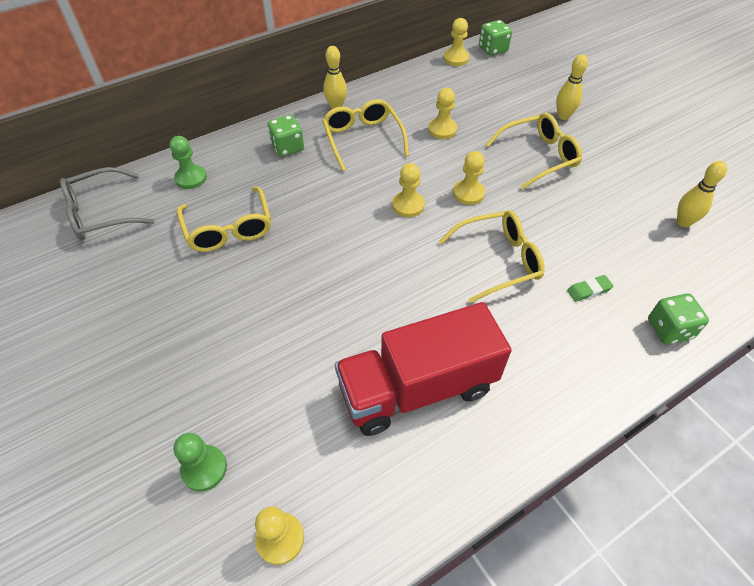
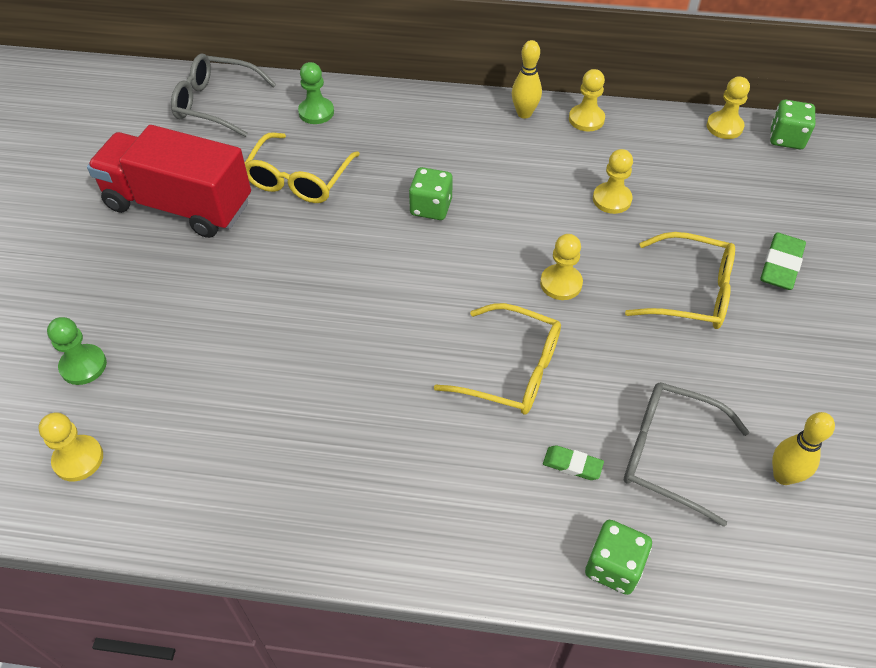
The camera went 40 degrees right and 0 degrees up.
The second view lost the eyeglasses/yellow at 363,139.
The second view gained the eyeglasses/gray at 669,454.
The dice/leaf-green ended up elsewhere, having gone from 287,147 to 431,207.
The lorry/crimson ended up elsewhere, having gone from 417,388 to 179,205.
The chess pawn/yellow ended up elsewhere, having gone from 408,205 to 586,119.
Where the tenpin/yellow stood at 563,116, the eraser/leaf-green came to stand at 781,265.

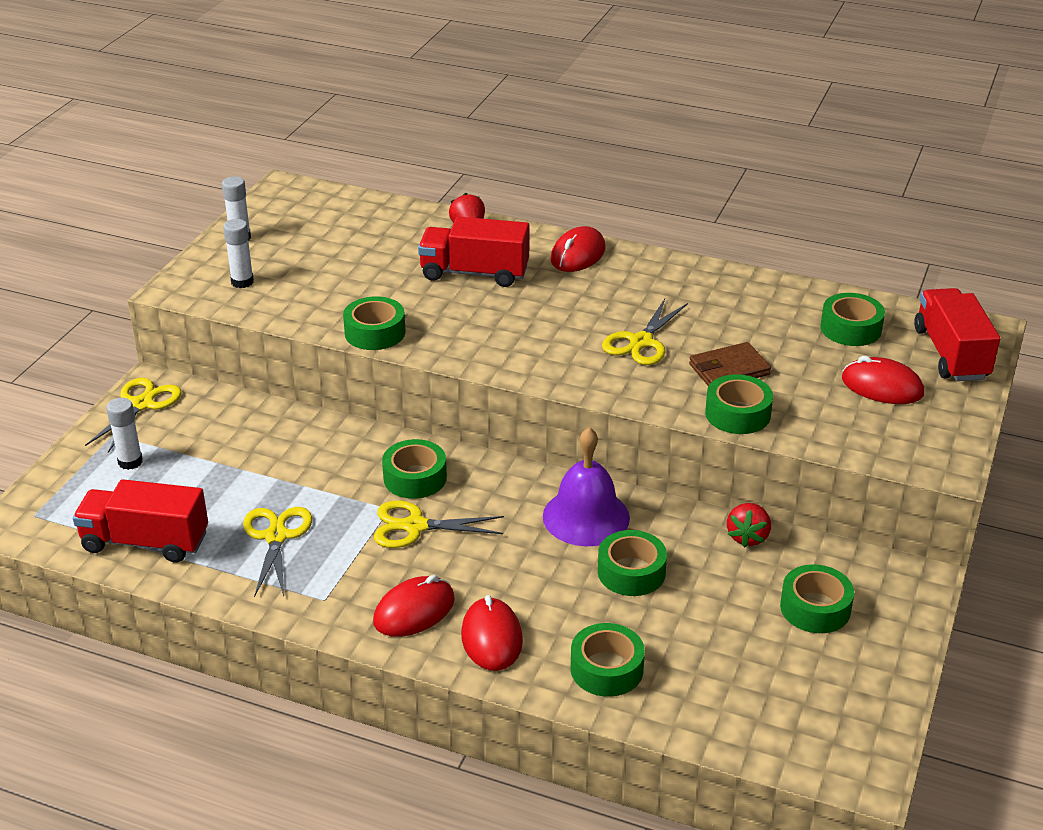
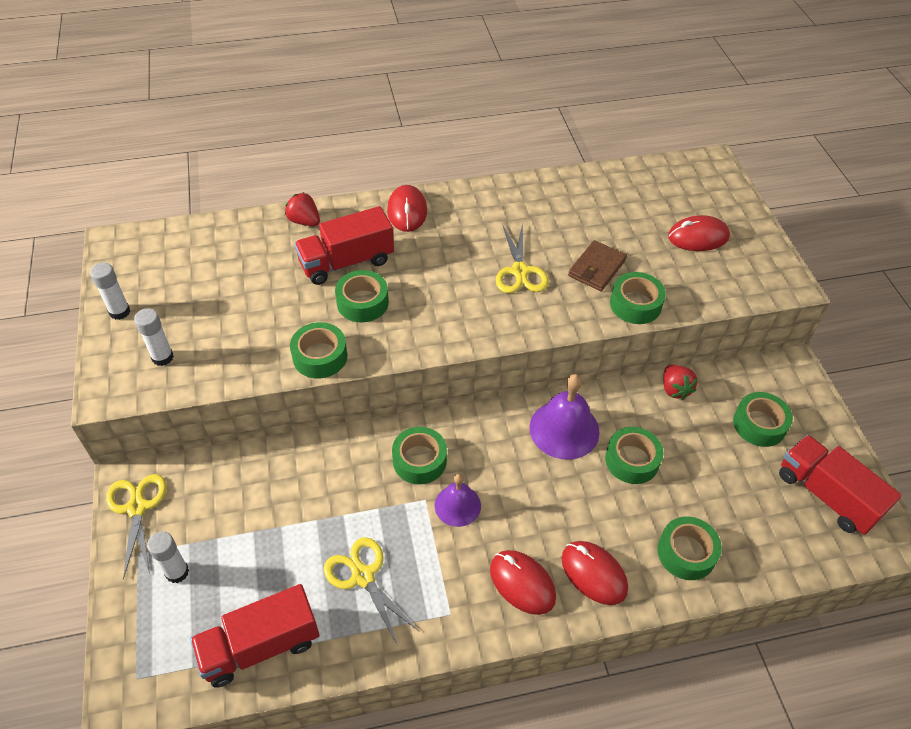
The camera went 35 degrees left and 15 degrees up.
The sticky tape/leaf-green ended up elsewhere, having gone from 850,328 to 362,302.
The lorry/crimson ended up elsewhere, having gone from 951,354 to 826,495.
Where the scissors/yellow stood at 415,526, the school bell/royal purple came to stand at 457,505.
The computer mouse/crimson at 414,611 ended up facing another way, 60 degrees counterclockwise from before.

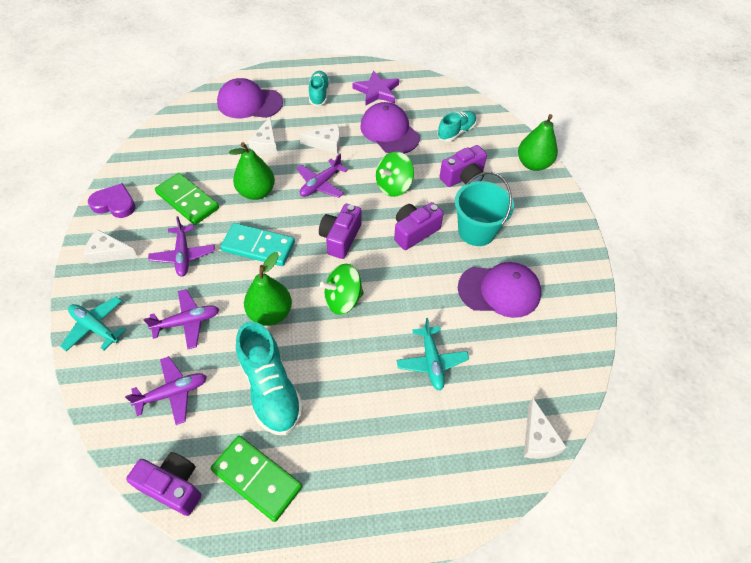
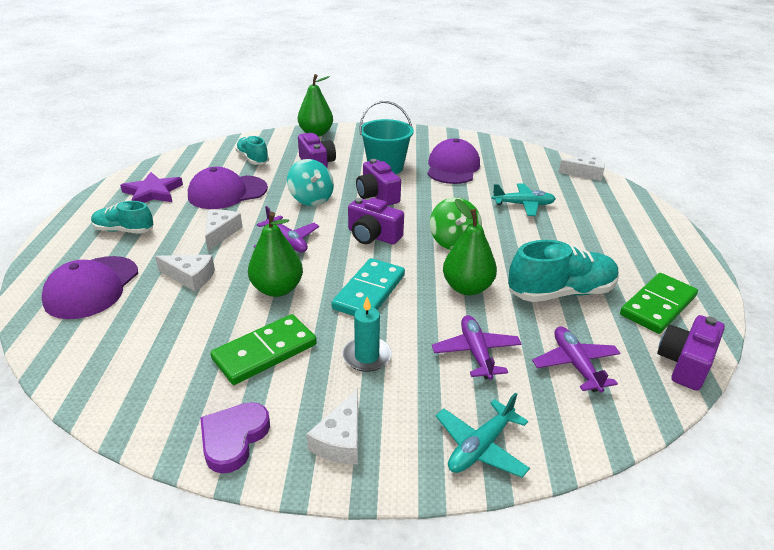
The camera went 80 degrees left and 20 degrees down.
Where the plane/royal purple stood at 183,255, the candle/turquoise came to stand at 367,356.
What was the whirligig/leaf-green at 393,186 turned into the whirligig/turquoise at 311,199.

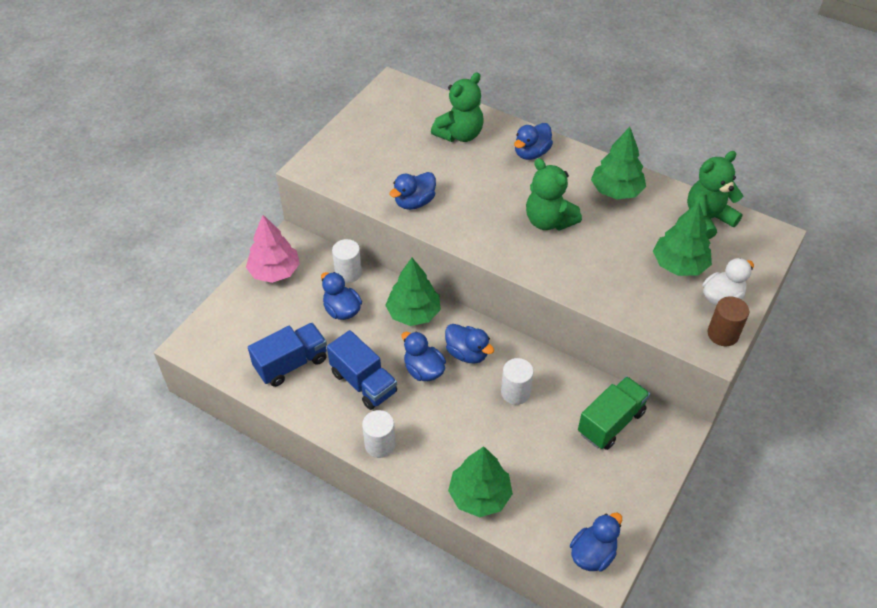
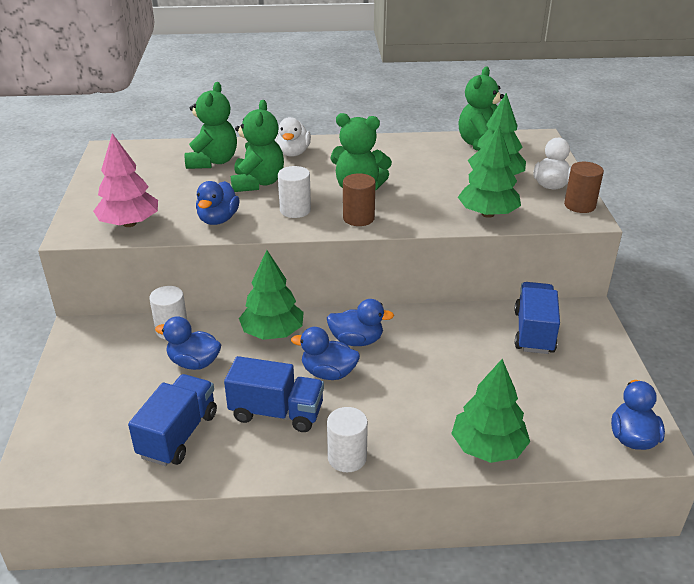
The camera went 35 degrees left and 15 degrees down.
The second view gained the teddy/leaf-green at 258,183.
The second view gained the cylinder/dark brown at 358,218.
The fir tree/pink ended up elsewhere, having gone from 275,271 to 129,223.
The cylinder/pure white ended up elsewhere, having gone from 515,392 to 295,210.
The fir tree/leaf-green ended up elsewhere, having gone from 616,191 to 487,214.
What was the toy duck/cobalt at 531,153 turned into the toy duck/pure white at 293,153.
What was the lorry/leaf-green at 611,422 turned into the lorry/cobalt at 533,332.

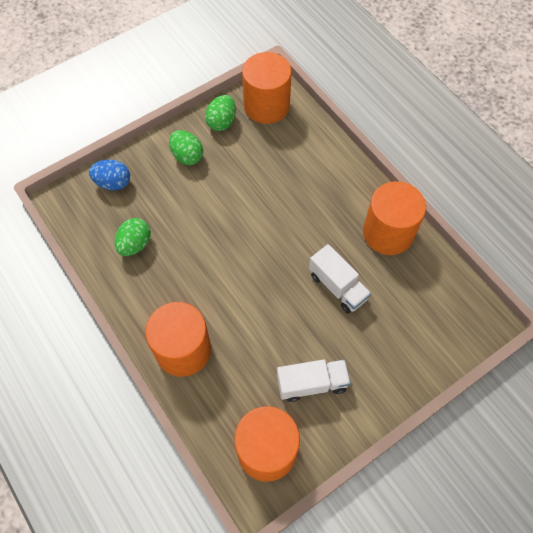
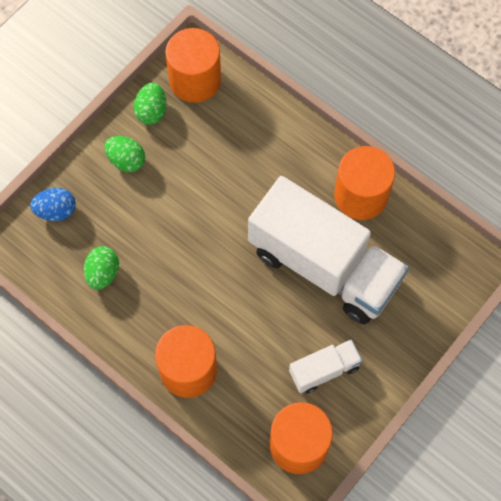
The camera went 15 degrees left and 5 degrees up.
The size of the lorry/pure white at 337,286 changed by a factor of 2.27.

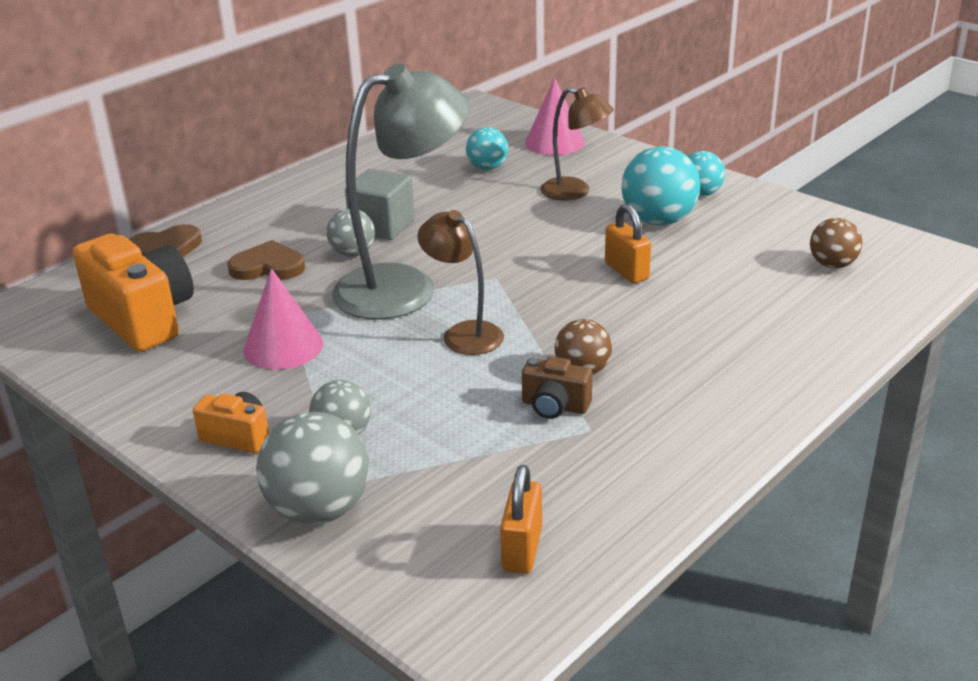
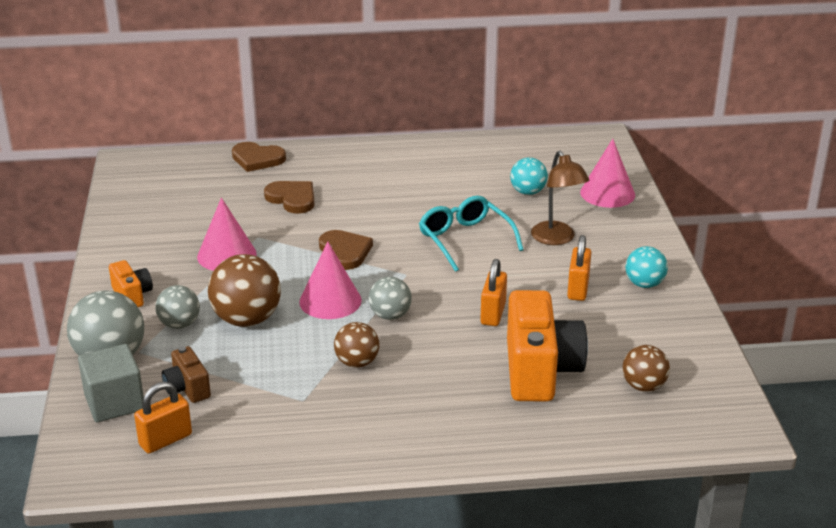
The camera went 40 degrees right and 0 degrees up.
The second view gained the play ball/dark brown at 247,319.
The second view gained the eyeglasses/turquoise at 465,240.
The camera/orange ended up elsewhere, having gone from 143,318 to 540,371.
The play ball/gray ended up elsewhere, having gone from 353,253 to 390,315.
The solid cube/gray ended up elsewhere, having gone from 382,226 to 114,402.
The camera/dark brown ended up elsewhere, having gone from 555,406 to 187,388.
Where the desk lamp/gray stood at 404,286, the love heart/dark brown came to stand at 345,252.
Where the desk lamp/dark brown stood at 464,333, the cone/pink came to stand at 330,301.
Where the play ball/turquoise stood at 658,220, the padlock/orange came to stand at 578,289.

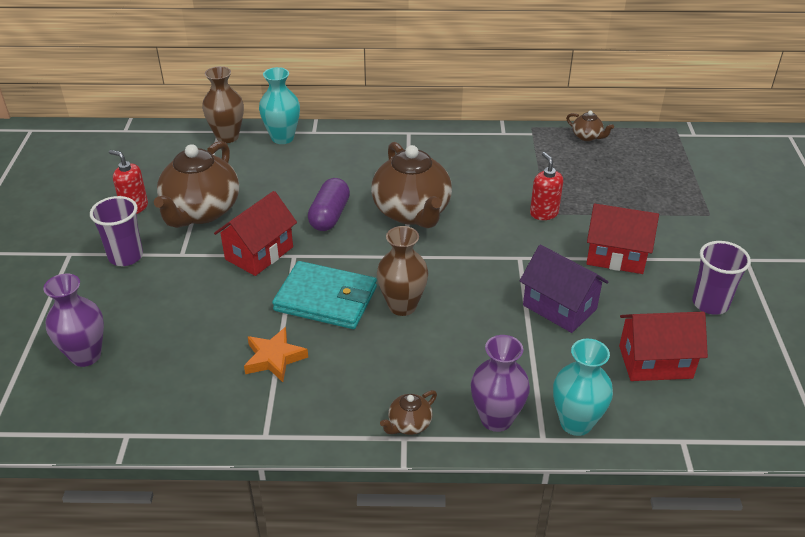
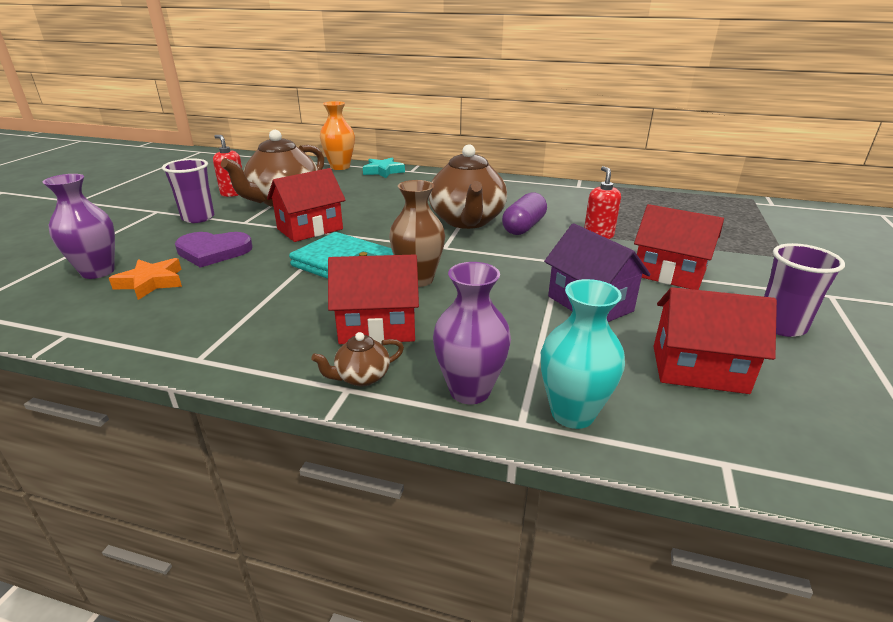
The camera went 15 degrees right and 10 degrees down.
The second view lost the tea pot/dark brown at 587,137.
The second view gained the love heart/royal purple at 213,251.
The second view gained the cottage/crimson at 377,327.
The star/orange ended up elsewhere, having gone from 274,358 to 151,282.
The pill/royal purple ended up elsewhere, having gone from 329,216 to 524,227.
Where the vase/turquoise stood at 282,138, the star/turquoise came to stand at 383,171.
What was the vase/dark brown at 227,137 turned into the vase/orange at 340,167.

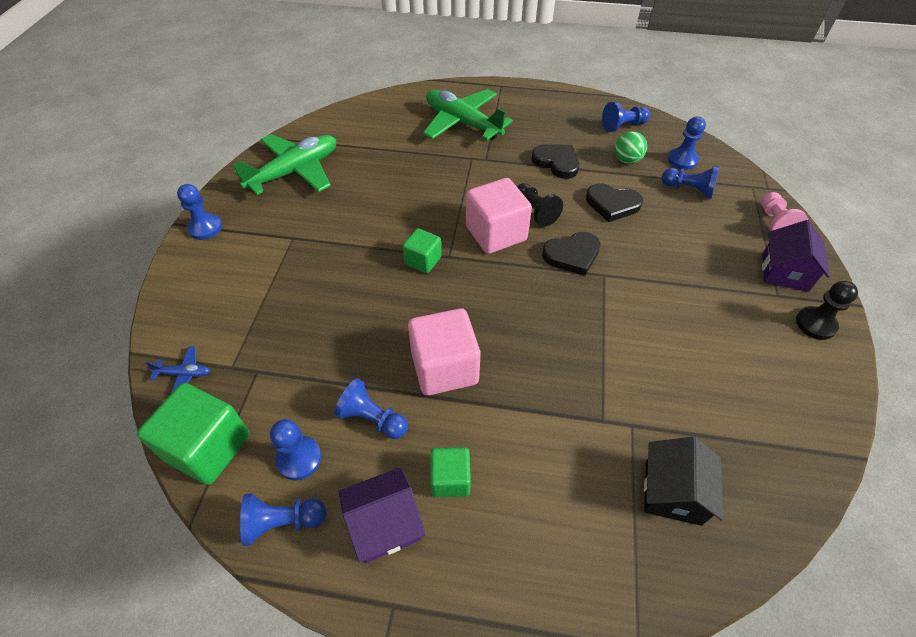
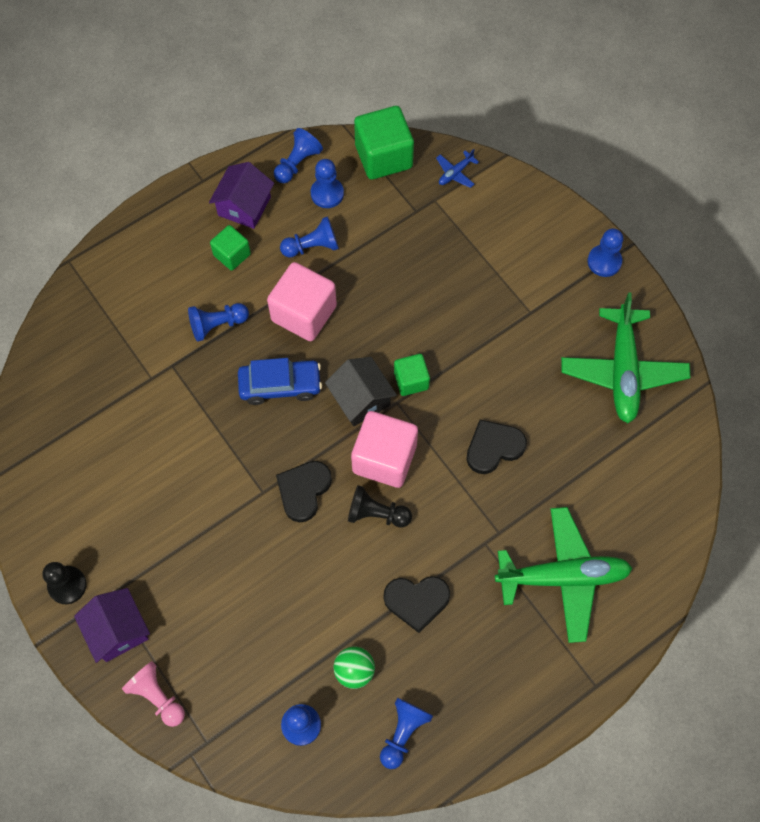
The camera went 135 degrees right and 15 degrees up.
The second view gained the car/cobalt at 280,385.
The love heart/black ended up elsewhere, having gone from 612,204 to 493,447.
The cottage/black ended up elsewhere, having gone from 673,492 to 361,399.
The chess pawn/cobalt ended up elsewhere, having gone from 689,190 to 217,325.

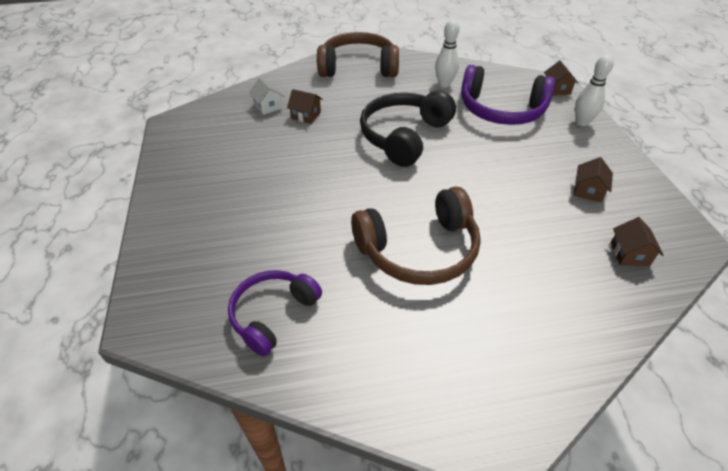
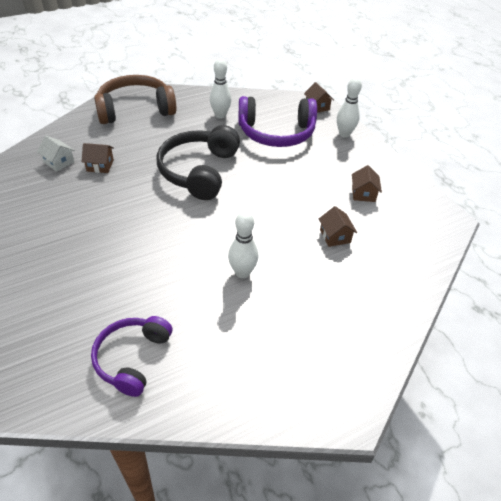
The camera went 20 degrees left and 0 degrees up.
The cottage/dark brown ended up elsewhere, having gone from 629,254 to 335,236.
Where the over-ear headphones/dark brown stood at 419,250, the tenpin/pure white came to stand at 242,272.

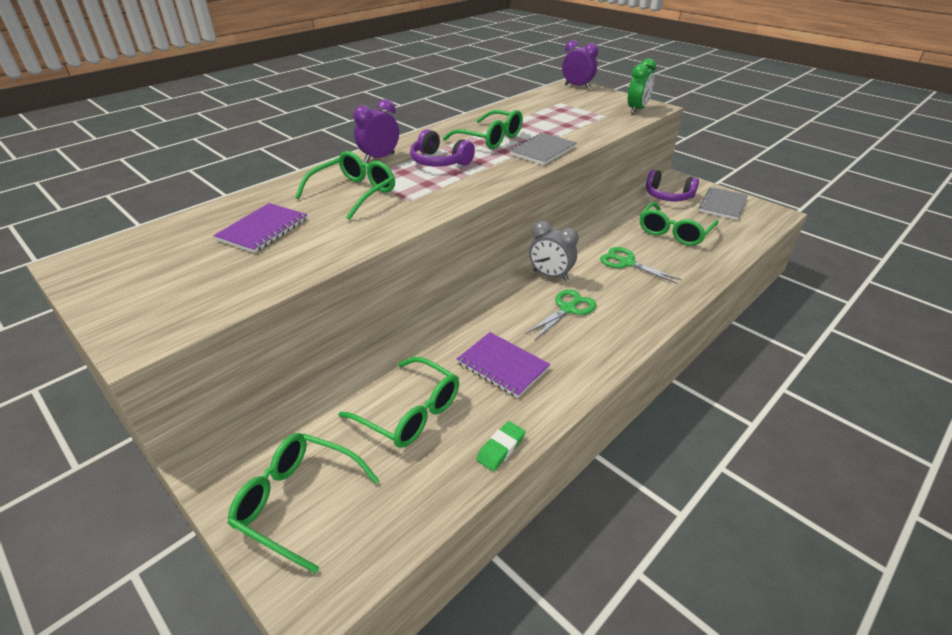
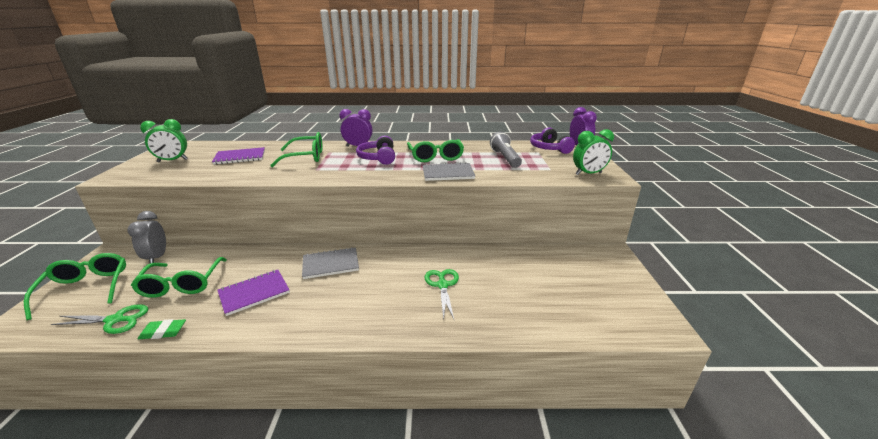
The camera went 45 degrees right and 10 degrees down.
The second view lost the eyeglasses/leaf-green at 674,232.
The second view gained the clock/leaf-green at 172,161.
The second view gained the torch/gray at 505,158.
The scissors/leaf-green ended up elsewhere, having gone from 567,309 to 115,320.
The clock/gray ended up elsewhere, having gone from 550,275 to 157,257.
The over-ear headphones/royal purple ended up elsewhere, having gone from 668,196 to 549,148.
The notebook/gray ended up elsewhere, having gone from 723,205 to 330,264.
The notebook/royal purple at 502,366 ended up facing another way, 60 degrees clockwise from before.

